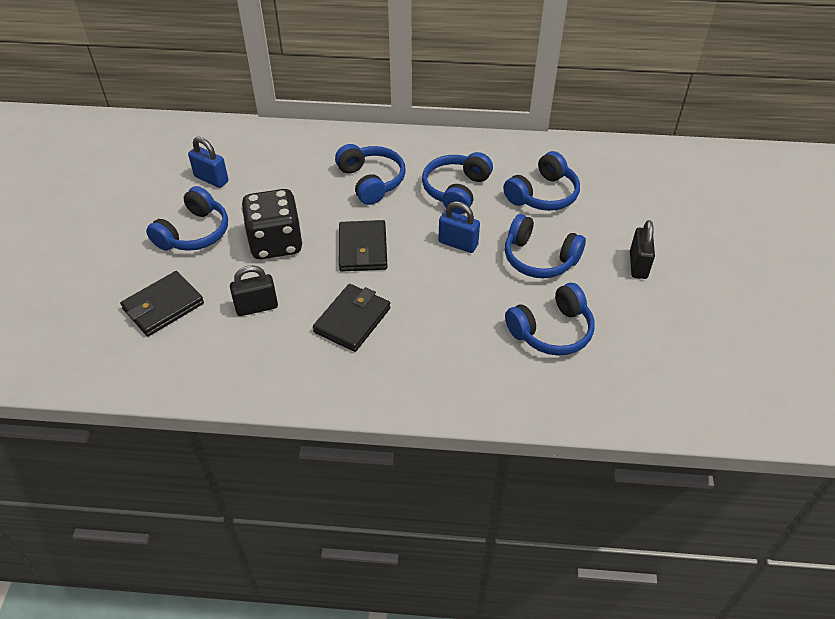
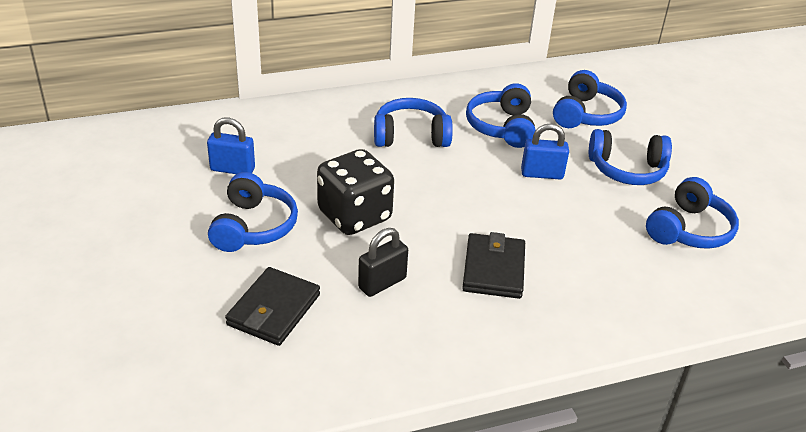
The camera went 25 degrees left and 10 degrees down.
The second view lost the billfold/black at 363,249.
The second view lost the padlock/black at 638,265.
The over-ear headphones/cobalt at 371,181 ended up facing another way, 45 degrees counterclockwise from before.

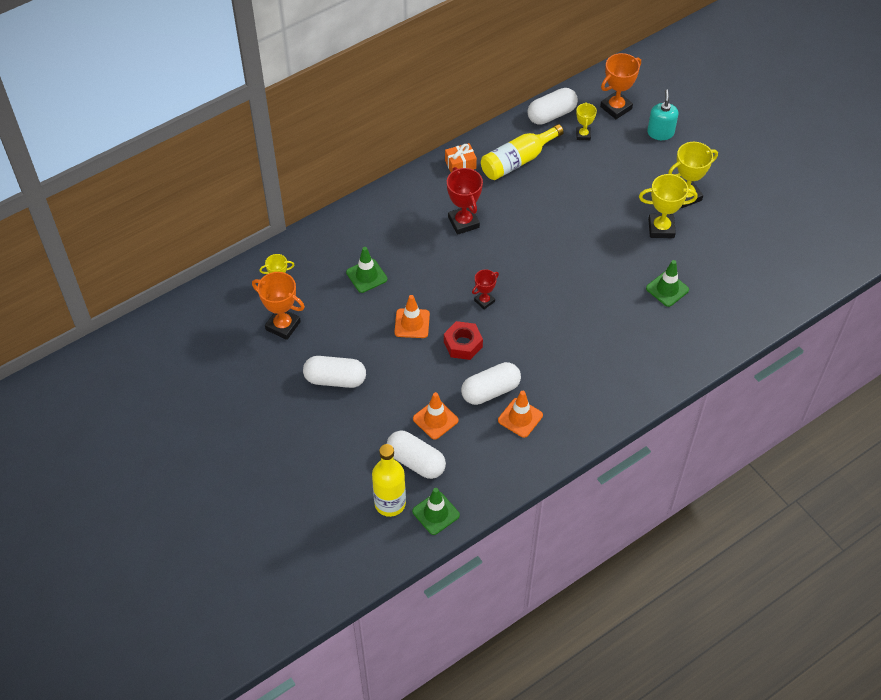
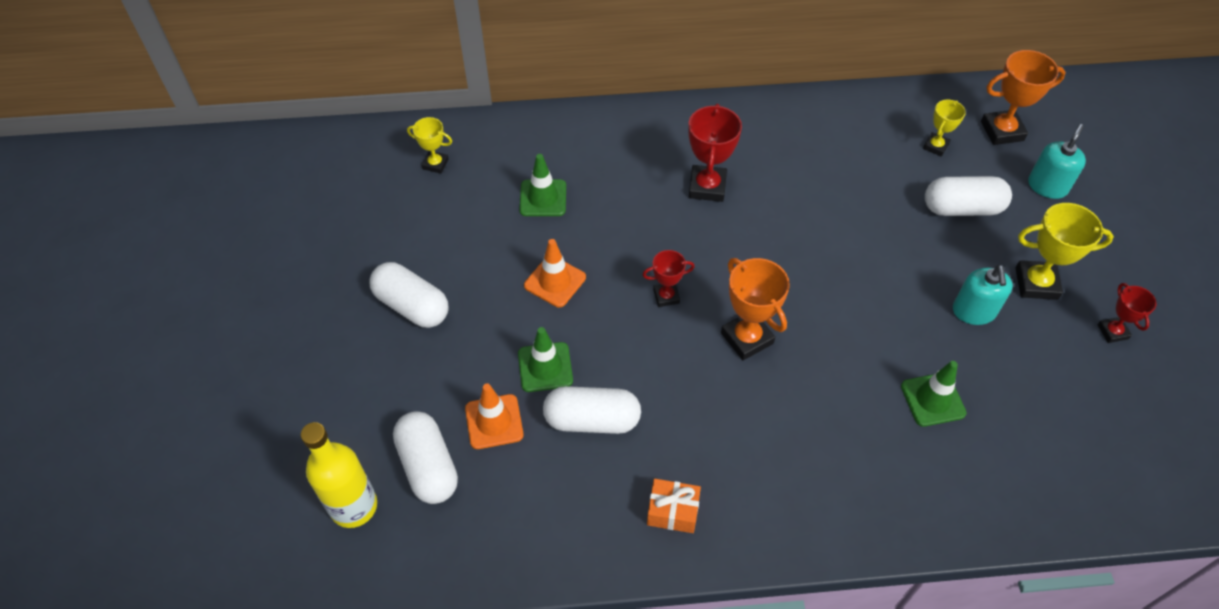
The camera went 30 degrees right and 0 degrees up.
The second view lost the nut/crimson at 463,344.
The second view lost the bottle/yellow at 517,161.
The second view lost the road cone/orange at 520,418.
The second view gained the award cup/crimson at 1112,332.
The award cup/orange ended up elsewhere, having gone from 283,326 to 747,338.
The road cone/leaf-green ended up elsewhere, having gone from 436,513 to 545,367.
The wrapped gift/orange ended up elsewhere, having gone from 460,164 to 672,511.
The pill/pure white ended up elsewhere, having gone from 551,115 to 962,208.
Where the award cup/yellow stood at 661,228, the soap pump/turquoise came to stand at 973,311.

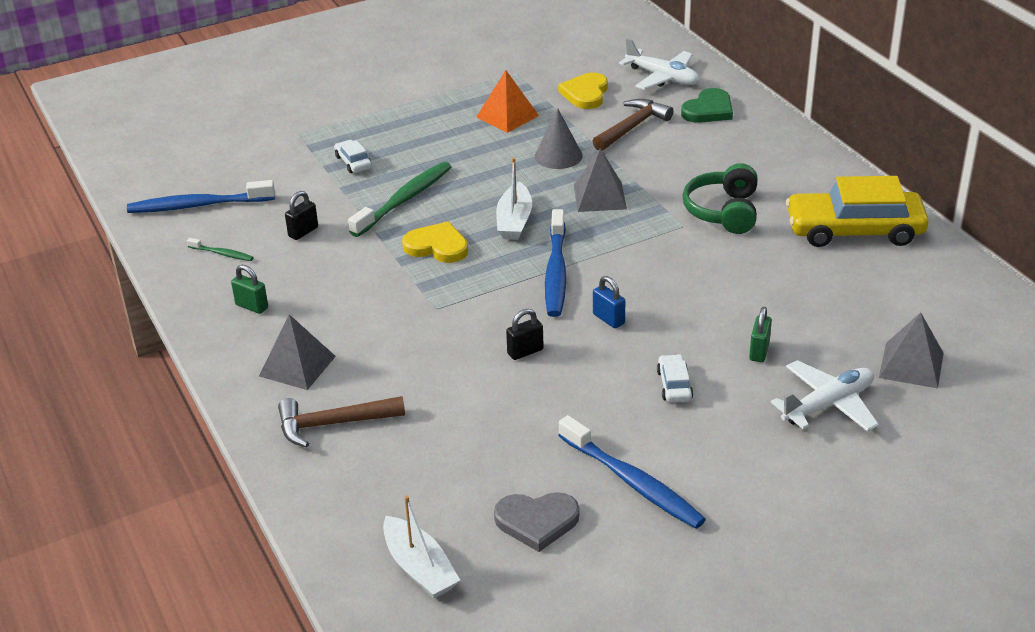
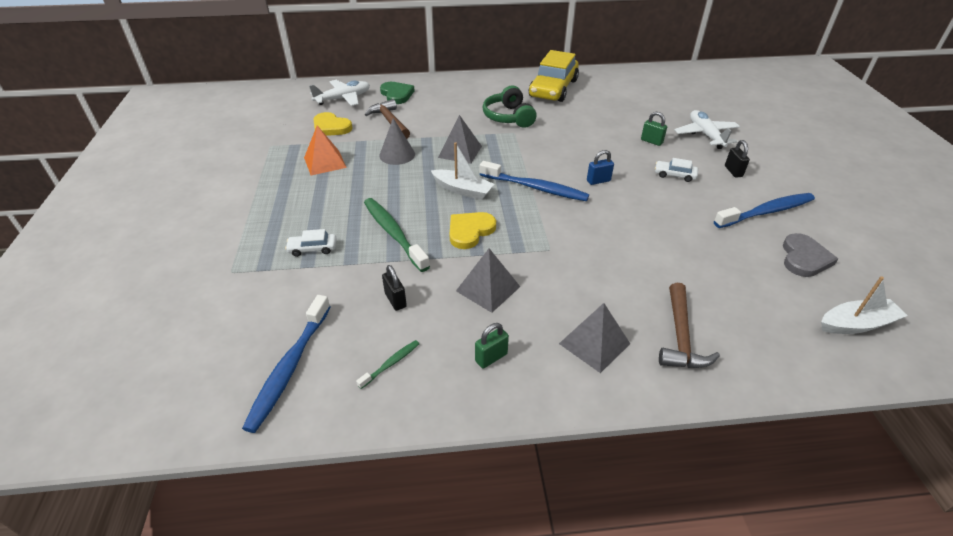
The camera went 70 degrees left and 5 degrees up.
The padlock/black ended up elsewhere, having gone from 525,352 to 733,171.
The solid pyramid/gray ended up elsewhere, having gone from 911,365 to 488,288.
The over-ear headphones/leaf-green at 724,211 ended up facing another way, 45 degrees clockwise from before.

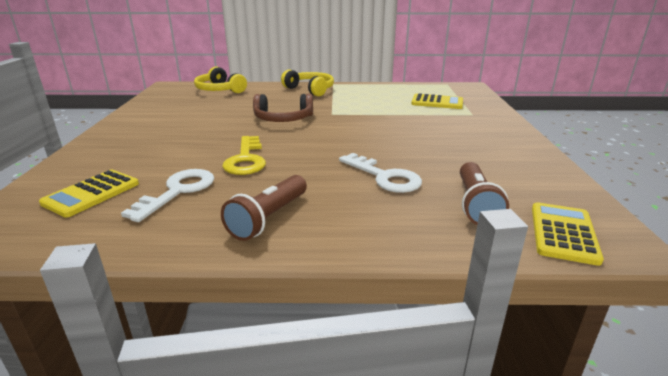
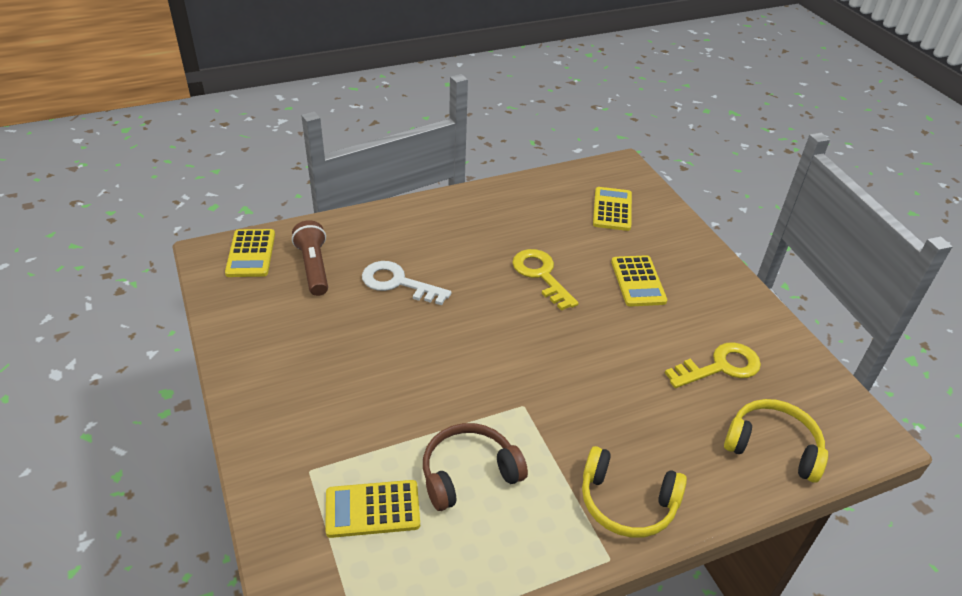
The camera went 155 degrees right and 15 degrees up.
The second view lost the key/pure white at 178,191.
The second view lost the torch/dark brown at 268,218.
The second view gained the pocket calculator/yellow at 638,281.
The second view gained the key/yellow at 720,367.
The over-ear headphones/dark brown ended up elsewhere, having gone from 283,119 to 468,473.

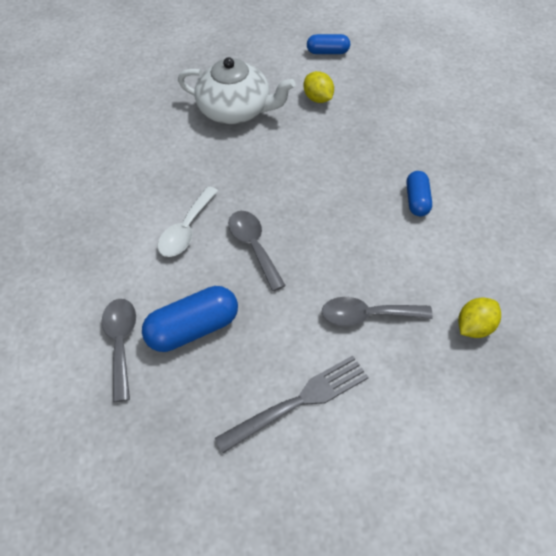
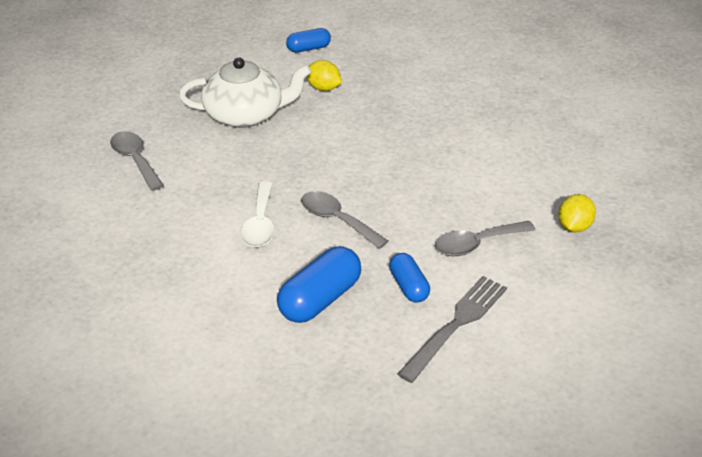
The camera went 25 degrees left and 15 degrees down.
The tablespoon/gray ended up elsewhere, having gone from 121,343 to 135,160.
The pill/cobalt ended up elsewhere, having gone from 417,200 to 409,286.

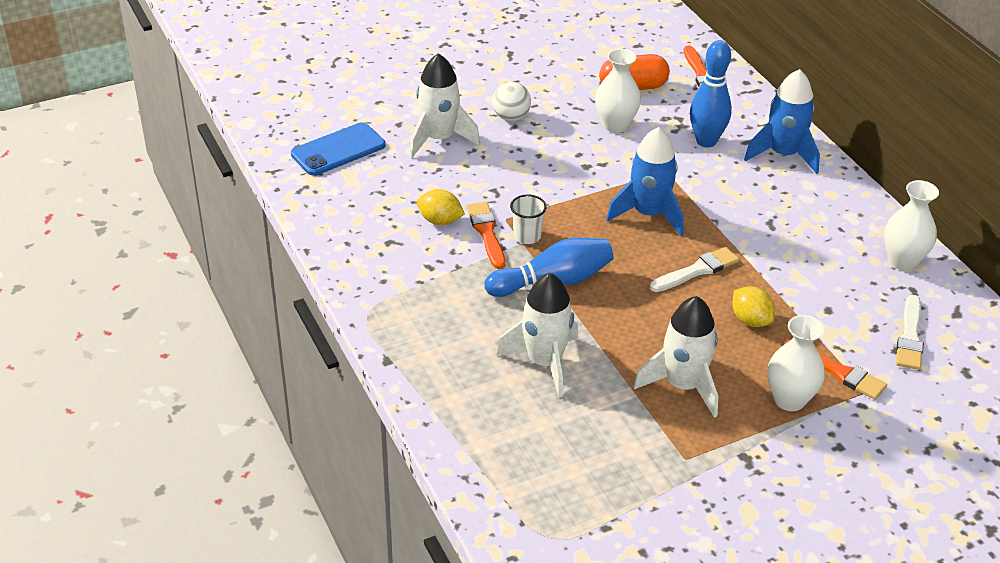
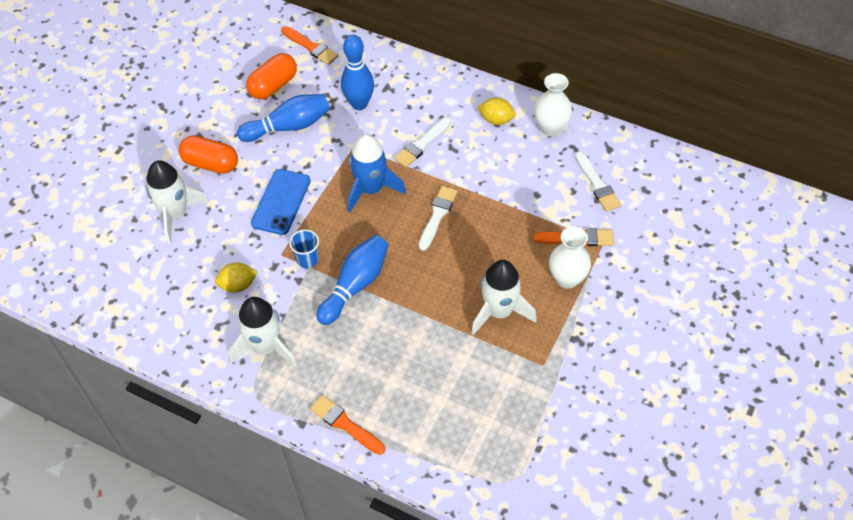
The camera went 35 degrees left and 15 degrees up.
The second view lost the rocket/cobalt at 783,154.
The second view gained the paint brush/pure white at 422,144.
The phone/cobalt ended up elsewhere, having gone from 338,150 to 281,202.
The paint brush/orange ended up elsewhere, having gone from 486,233 to 345,424.
The rocket/pure white ended up elsewhere, having gone from 544,362 to 265,347.
The citrus fruit/yellow ended up elsewhere, having gone from 750,320 to 496,120.
Where the play ball/pure white stood at 511,117, the pill/orange came to stand at 211,163.
Where the vase/pure white stood at 615,125, the tenpin/cobalt came to stand at 289,126.
What was the beaker/pure white at 527,236 turned into the beaker/cobalt at 307,259.

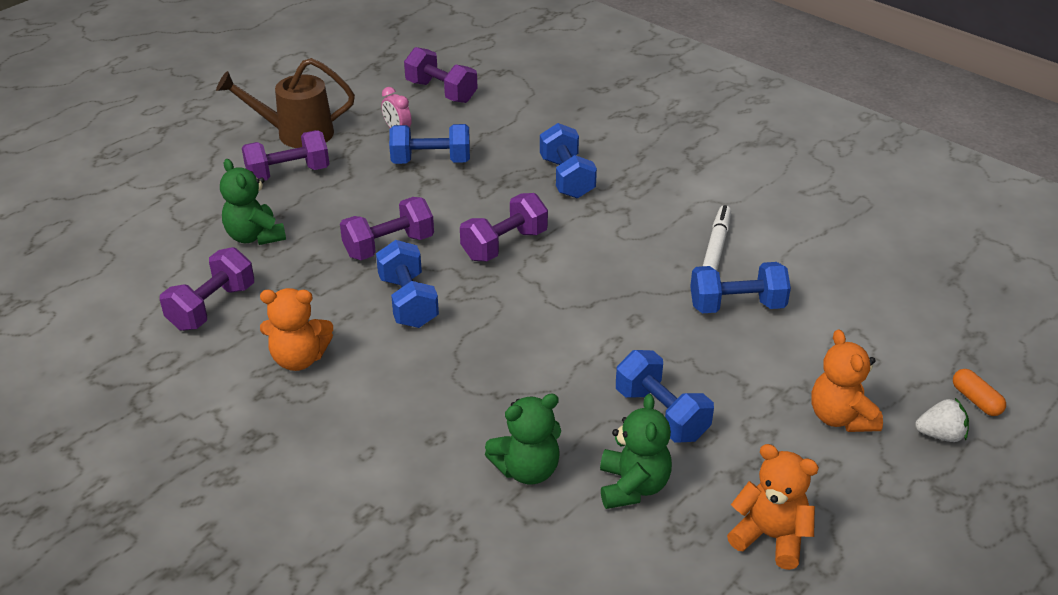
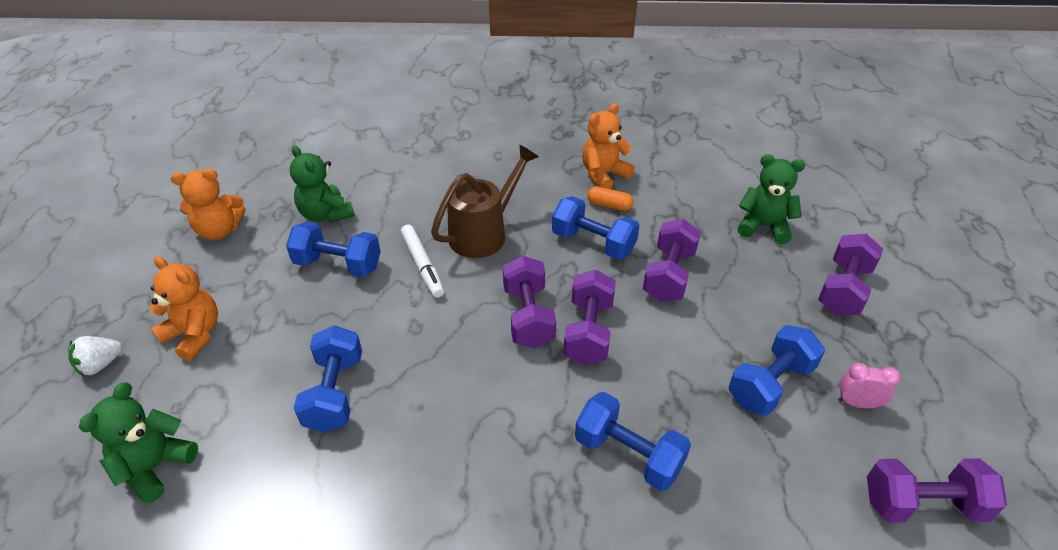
The camera went 140 degrees right and 5 degrees up.
The free weight/royal purple ended up elsewhere, having gone from 212,307 to 528,316.
The sprinkling can/dark brown ended up elsewhere, having gone from 296,134 to 484,233.
The teddy/leaf-green ended up elsewhere, having gone from 527,469 to 155,466.
The felt pen/pure white ended up elsewhere, having gone from 716,246 to 422,265.
The pill/orange ended up elsewhere, having gone from 976,400 to 609,205.
The free weight/cobalt at 737,306 ended up facing another way, 45 degrees counterclockwise from before.

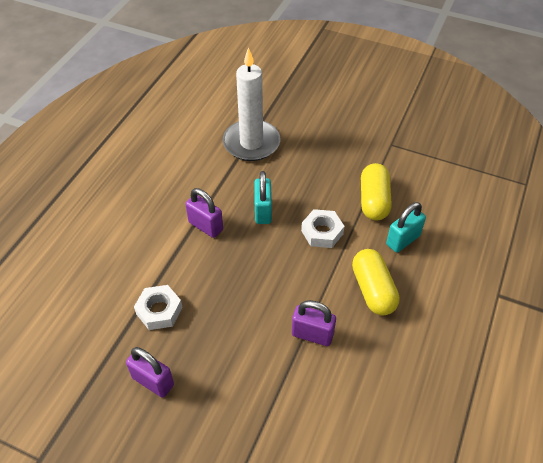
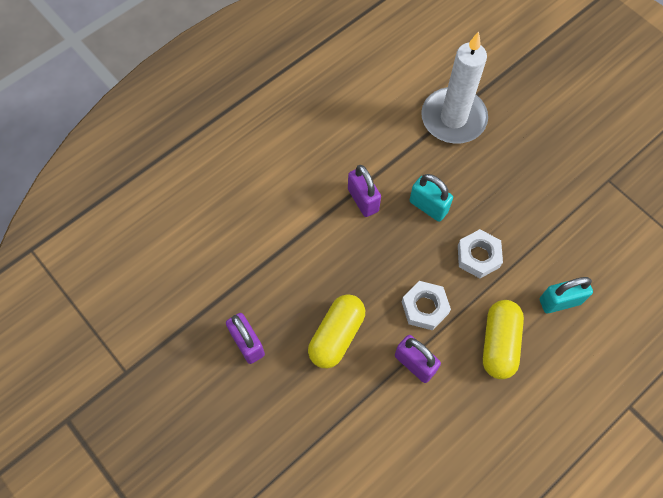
The camera went 25 degrees right and 15 degrees up.
The nut/pure white ended up elsewhere, having gone from 159,311 to 424,307.
The pill/yellow ended up elsewhere, having gone from 373,201 to 336,335.
The padlock/turquoise at 263,211 ended up facing another way, 75 degrees counterclockwise from before.

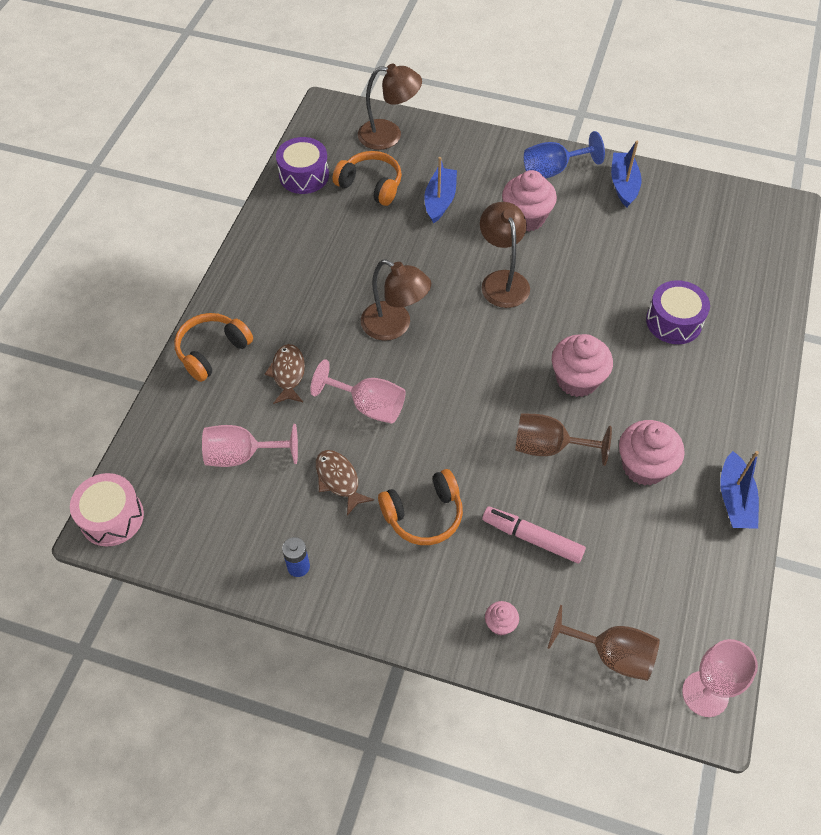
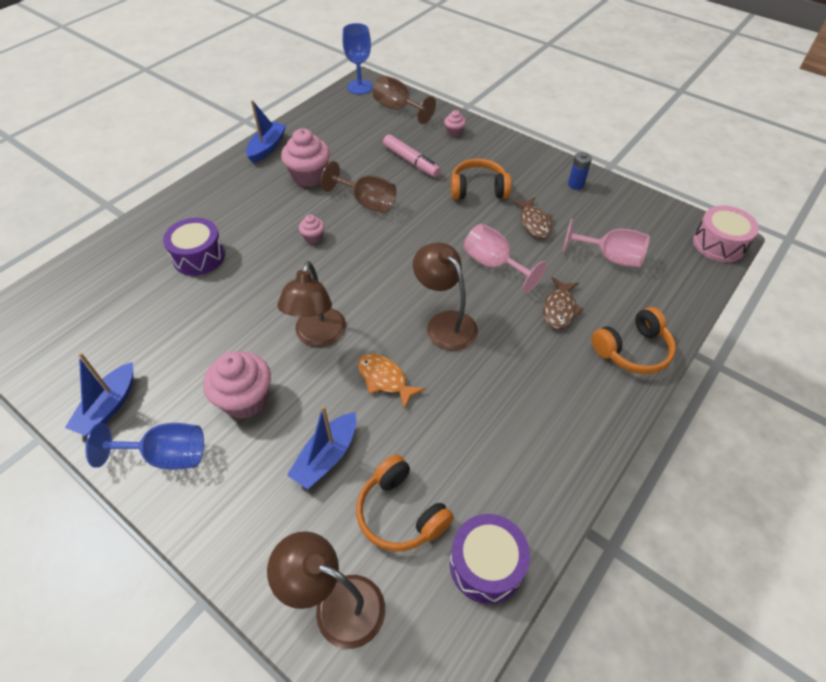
The camera went 160 degrees left and 5 degrees down.
The second view gained the fish figure/orange at 385,379.
What was the goblet/pink at 705,694 turned into the goblet/cobalt at 360,87.
The size of the muffin/pink at 577,380 changed by a factor of 0.49.

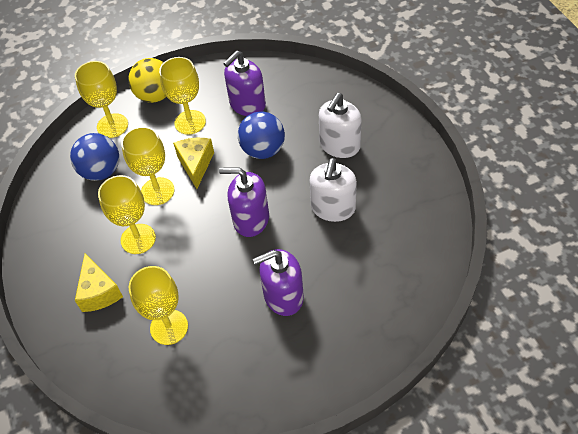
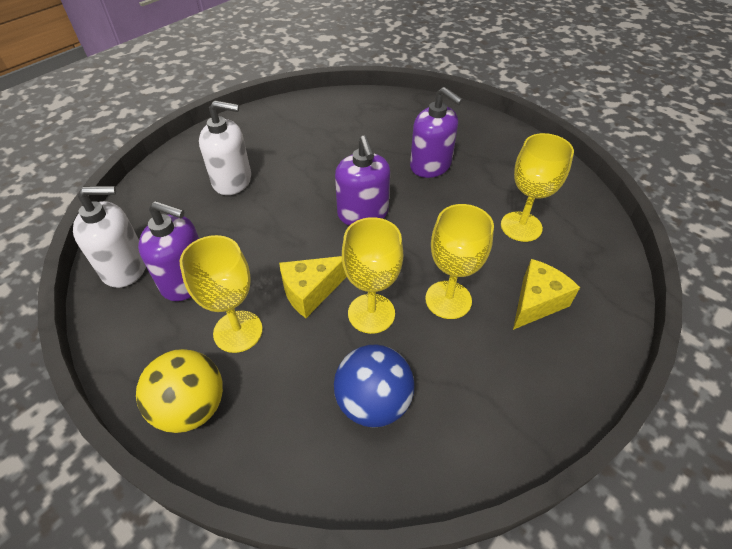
The camera went 120 degrees left and 5 degrees down.
The second view lost the goblet/yellow at 112,126.
The second view lost the play ball/cobalt at 263,150.
The soap pump/pure white ended up elsewhere, having gone from 333,208 to 125,267.

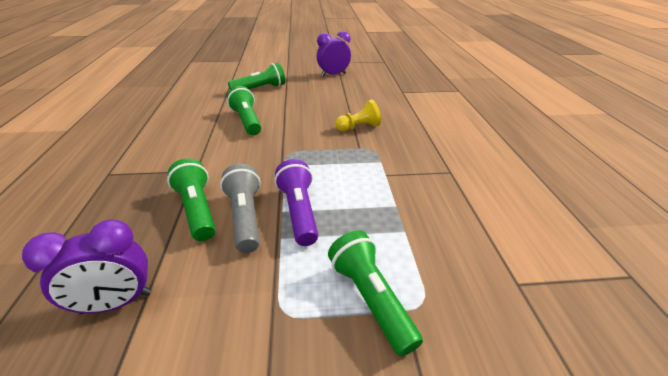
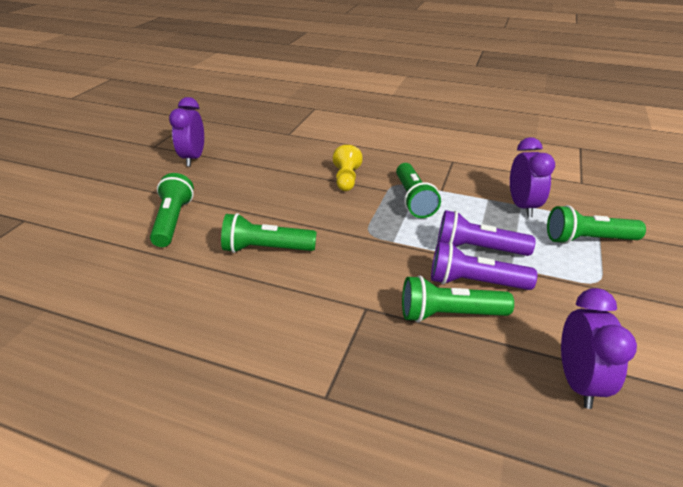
The camera went 65 degrees left and 0 degrees up.
The second view gained the torch/leaf-green at 413,200.
The second view gained the clock/royal purple at 522,206.
What was the torch/gray at 245,217 turned into the torch/royal purple at 474,282.

